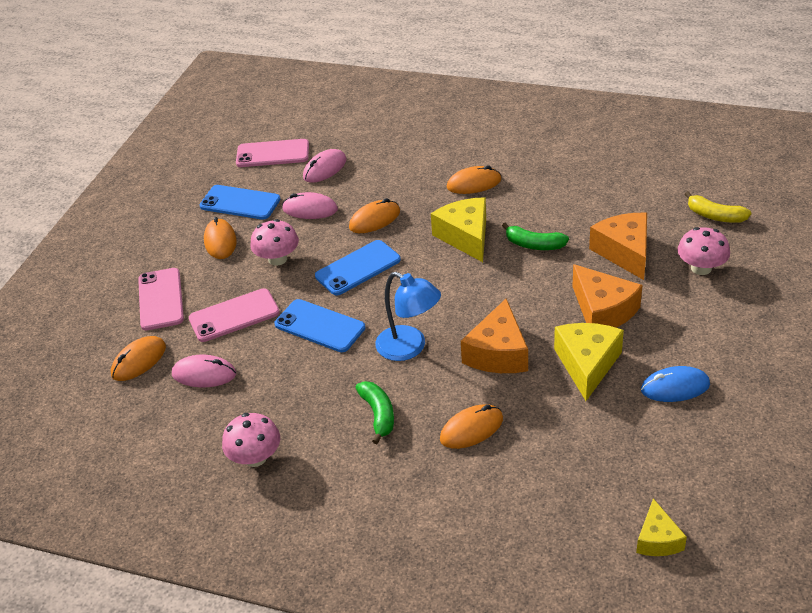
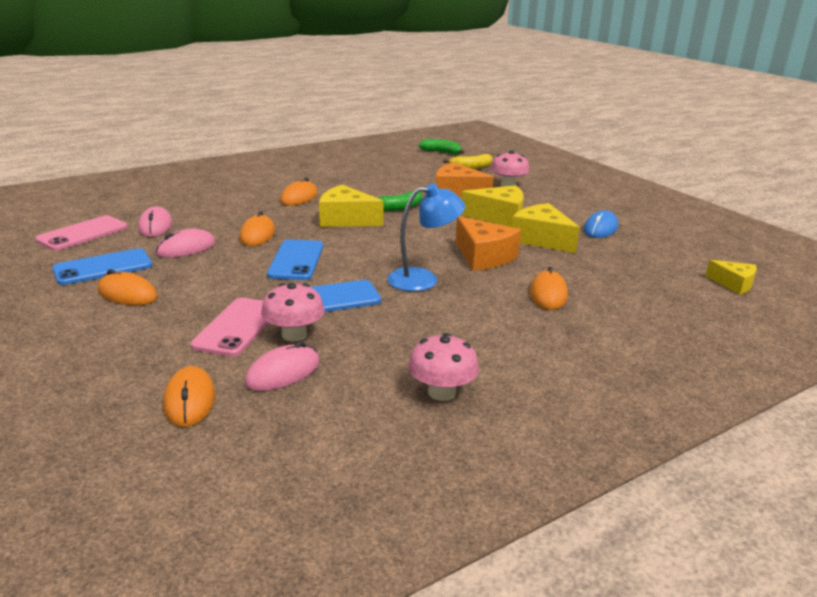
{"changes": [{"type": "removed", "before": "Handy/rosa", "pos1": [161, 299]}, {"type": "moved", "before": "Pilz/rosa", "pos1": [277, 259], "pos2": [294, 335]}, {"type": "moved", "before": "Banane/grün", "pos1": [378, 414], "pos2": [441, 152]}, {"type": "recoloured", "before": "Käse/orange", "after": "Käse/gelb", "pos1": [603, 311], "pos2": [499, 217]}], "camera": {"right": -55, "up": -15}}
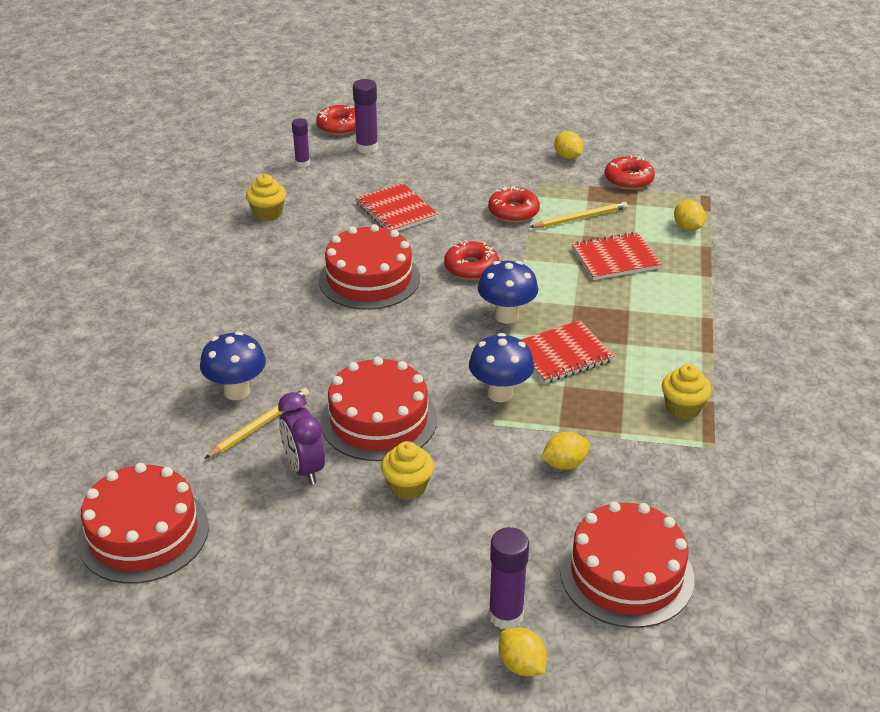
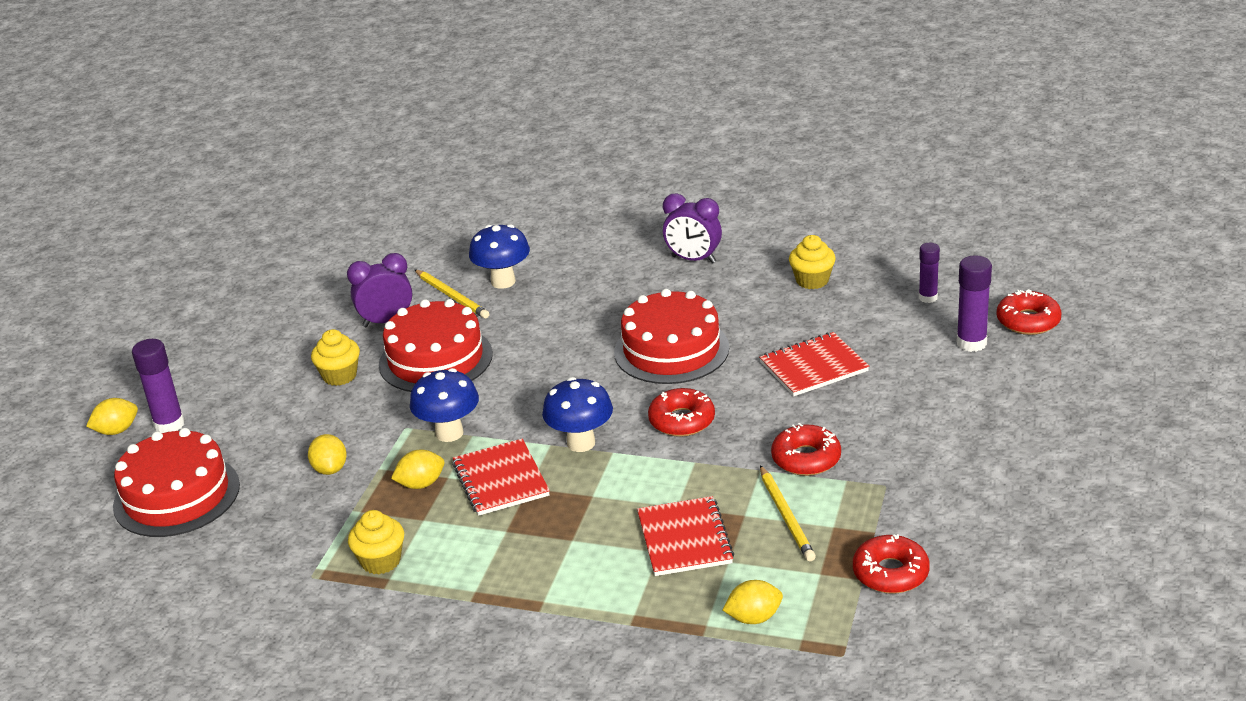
{"changes": [{"type": "removed", "before": "Kuchen/rot", "pos1": [143, 533]}, {"type": "added", "after": "Wecker/lila", "pos2": [693, 259]}, {"type": "moved", "before": "Zitrone/gelb", "pos1": [567, 157], "pos2": [421, 484]}], "camera": {"right": 100, "up": -5}}
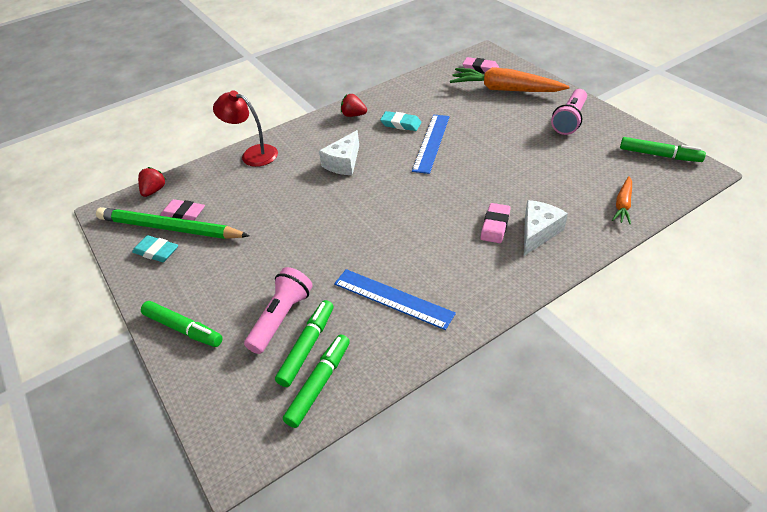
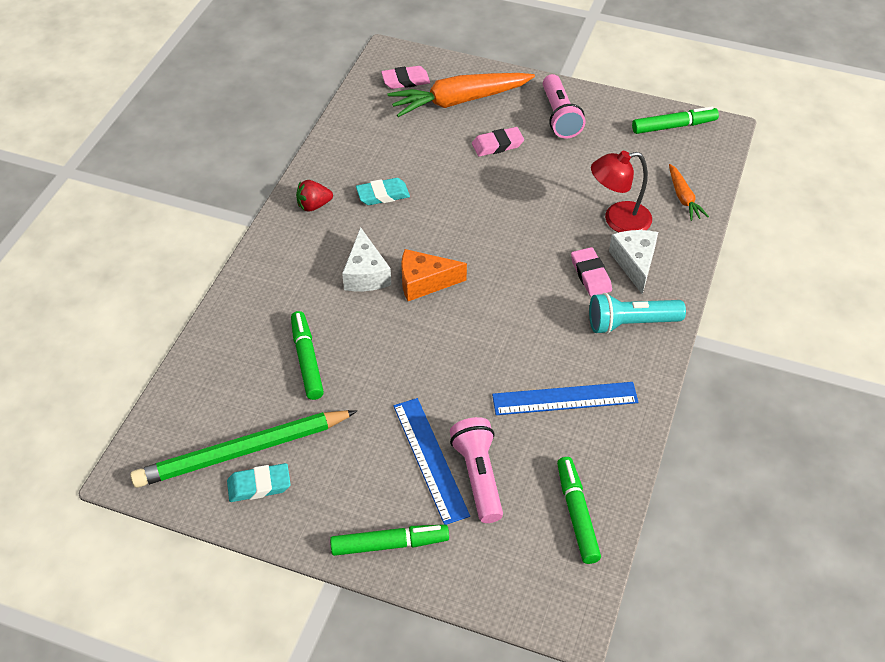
{"changes": [{"type": "removed", "before": "Erdbeere/rot", "pos1": [154, 190]}, {"type": "added", "after": "Käse/orange", "pos2": [424, 282]}, {"type": "added", "after": "Taschenlampe/türkis", "pos2": [631, 323]}, {"type": "moved", "before": "Radiergummi/rosa", "pos1": [184, 213], "pos2": [497, 145]}, {"type": "moved", "before": "Lampe/rot", "pos1": [253, 154], "pos2": [618, 220]}, {"type": "moved", "before": "Filzstift/grün", "pos1": [307, 347], "pos2": [307, 360]}, {"type": "moved", "before": "Lineal/blau", "pos1": [431, 143], "pos2": [430, 459]}], "camera": {"right": -40, "up": 5}}
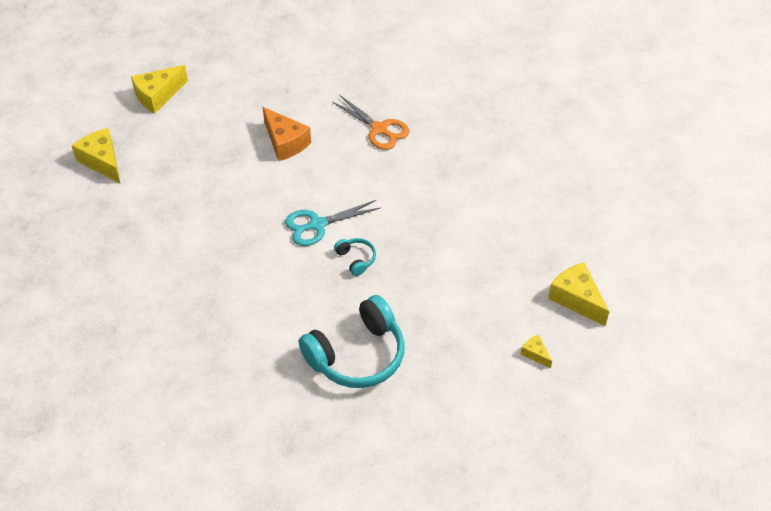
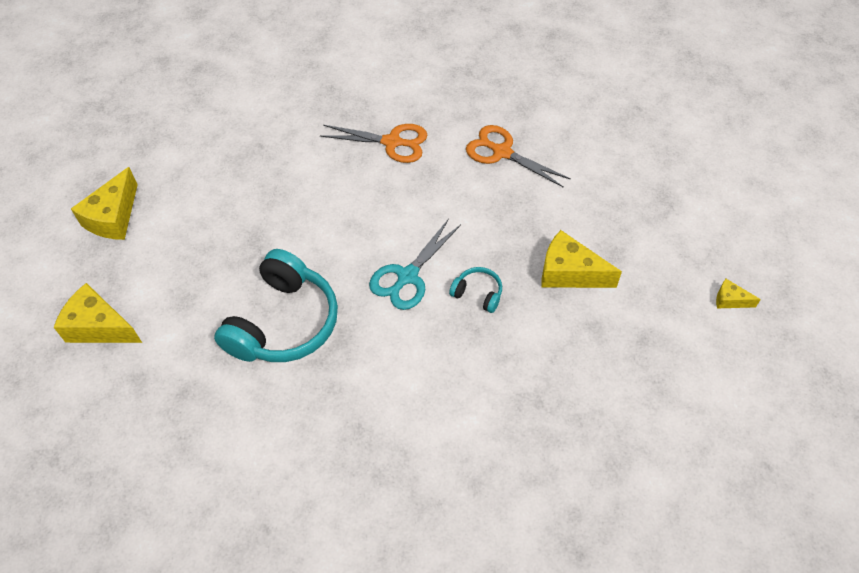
{"changes": [{"type": "removed", "before": "Käse/orange", "pos1": [285, 142]}, {"type": "added", "after": "Schere/orange", "pos2": [502, 152]}, {"type": "moved", "before": "Kopfhörer/türkis", "pos1": [357, 355], "pos2": [284, 323]}, {"type": "moved", "before": "Käse/gelb", "pos1": [576, 299], "pos2": [569, 273]}], "camera": {"right": -30, "up": 5}}
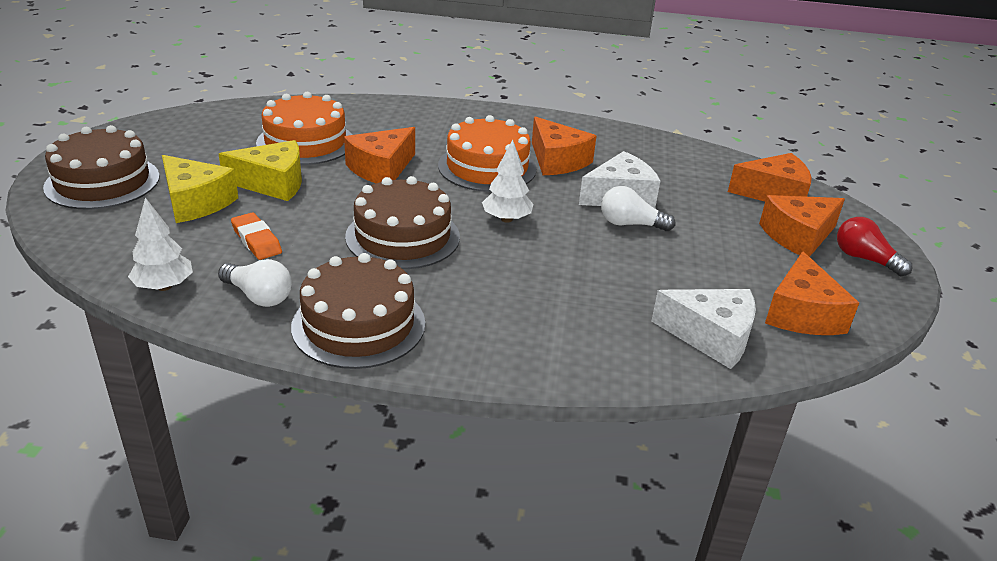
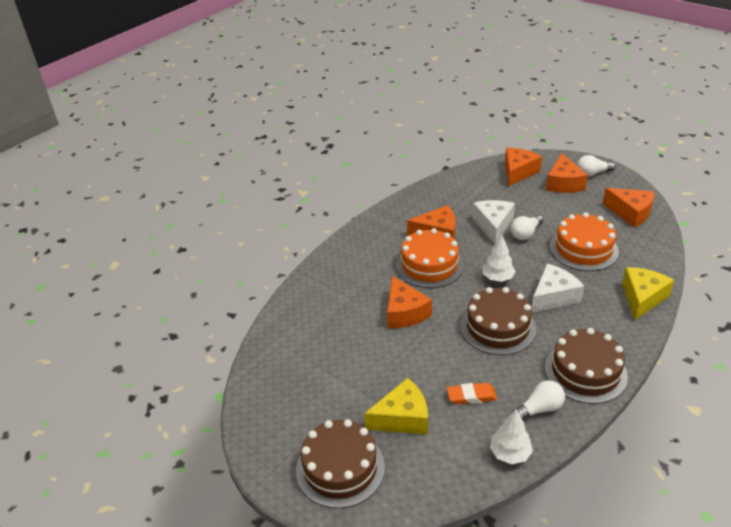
{"changes": [{"type": "moved", "before": "Käse/gelb", "pos1": [273, 183], "pos2": [642, 298]}, {"type": "moved", "before": "Kuchen/orange", "pos1": [305, 142], "pos2": [583, 249]}, {"type": "moved", "before": "Käse/weiß", "pos1": [711, 337], "pos2": [553, 296]}, {"type": "recoloured", "before": "Glühbirne/rot", "after": "Glühbirne/weiß", "pos1": [864, 259], "pos2": [592, 173]}], "camera": {"right": -55, "up": 5}}
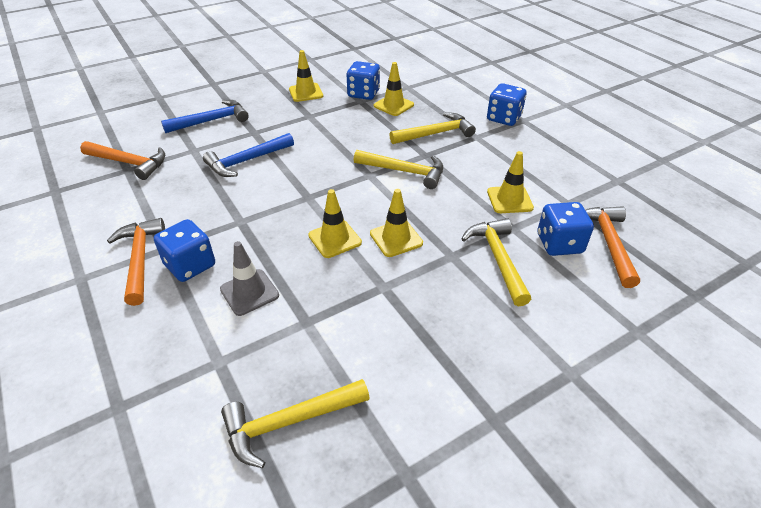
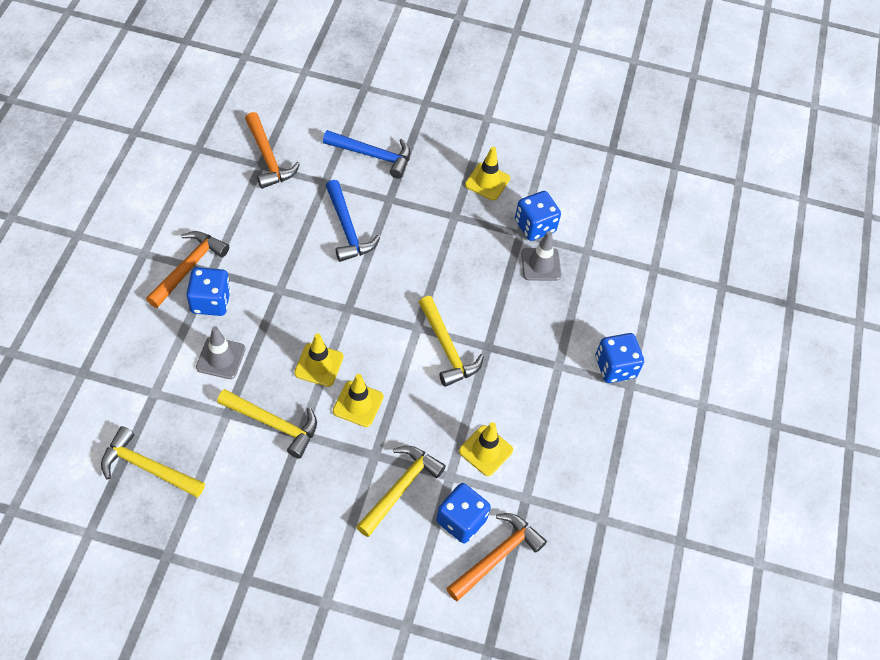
{"changes": [{"type": "moved", "before": "Hammer/gelb", "pos1": [436, 134], "pos2": [274, 424]}, {"type": "recoloured", "before": "Leitkegel/gelb", "after": "Leitkegel/grau", "pos1": [393, 105], "pos2": [541, 264]}, {"type": "turned", "before": "Hammer/blau", "pos1": [246, 161], "pos2": [347, 229], "turn": -120}], "camera": {"right": 40, "up": 15}}
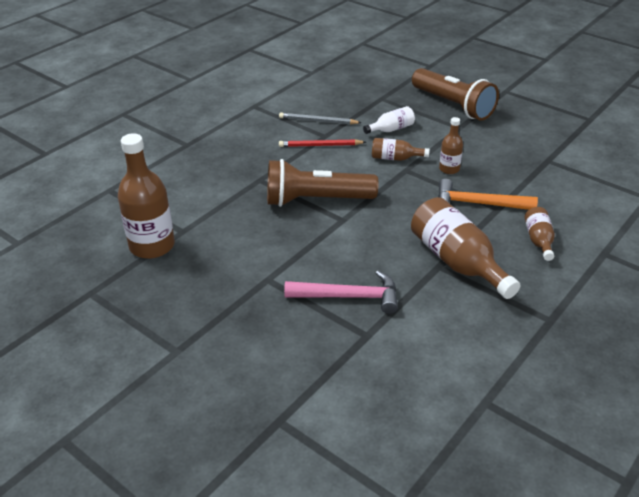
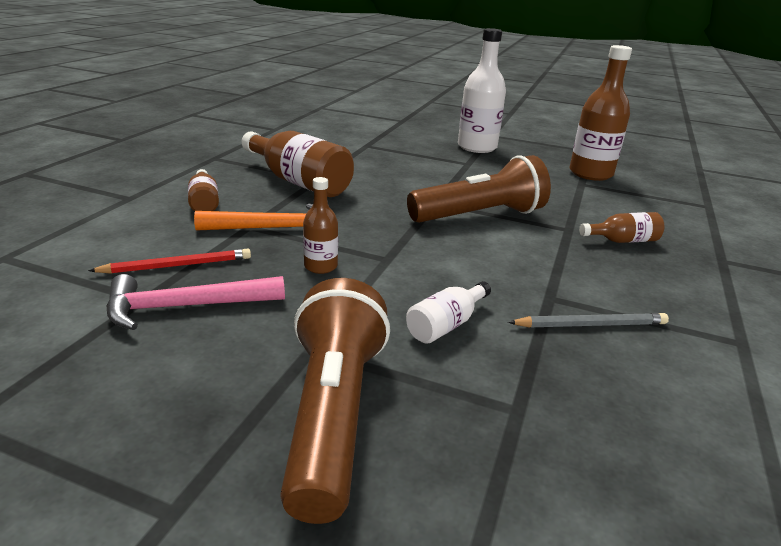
{"changes": [{"type": "added", "after": "Flasche/weiß", "pos2": [477, 147]}, {"type": "moved", "before": "Bleistift/rot", "pos1": [320, 145], "pos2": [177, 265]}, {"type": "moved", "before": "Hammer/rosa", "pos1": [349, 296], "pos2": [186, 307]}, {"type": "moved", "before": "Flasche/braun", "pos1": [395, 158], "pos2": [622, 241]}, {"type": "turned", "before": "Taschenlampe/braun", "pos1": [453, 105], "pos2": [332, 414], "turn": 60}], "camera": {"right": 160, "up": -10}}
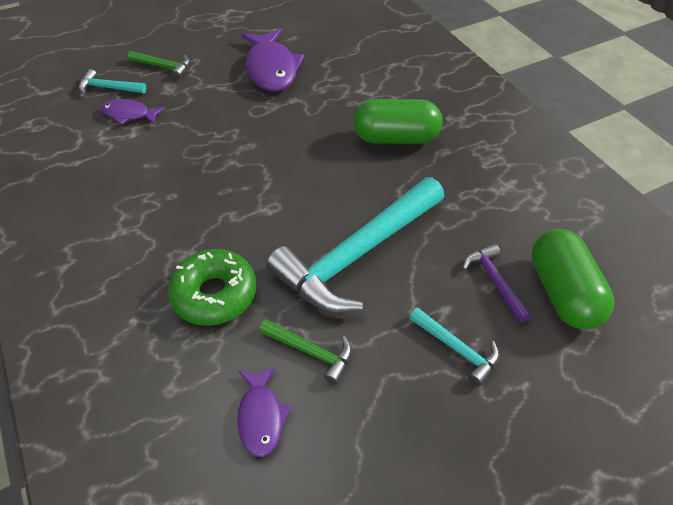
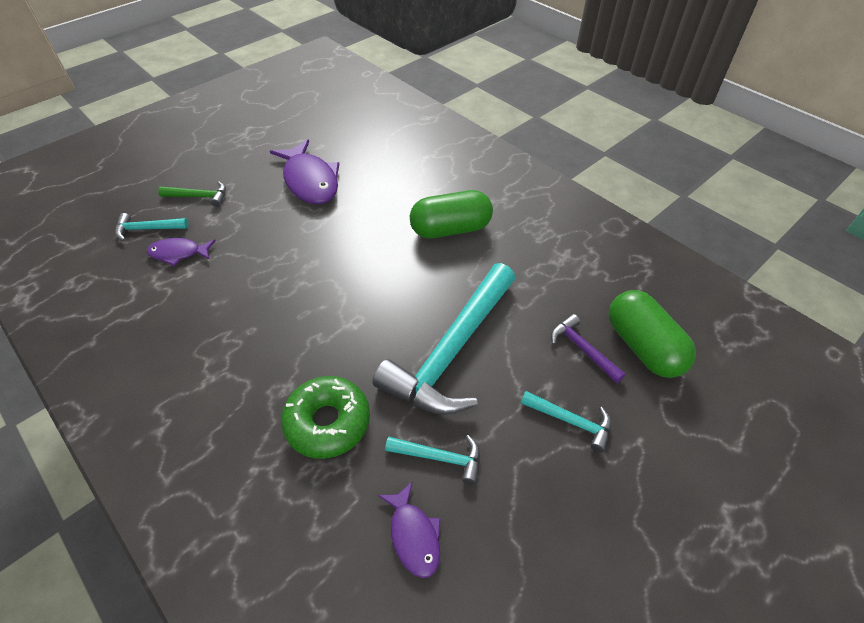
{"changes": [{"type": "recoloured", "before": "Hammer/grün", "after": "Hammer/türkis", "pos1": [311, 352], "pos2": [440, 458]}], "camera": {"right": -15, "up": 0}}
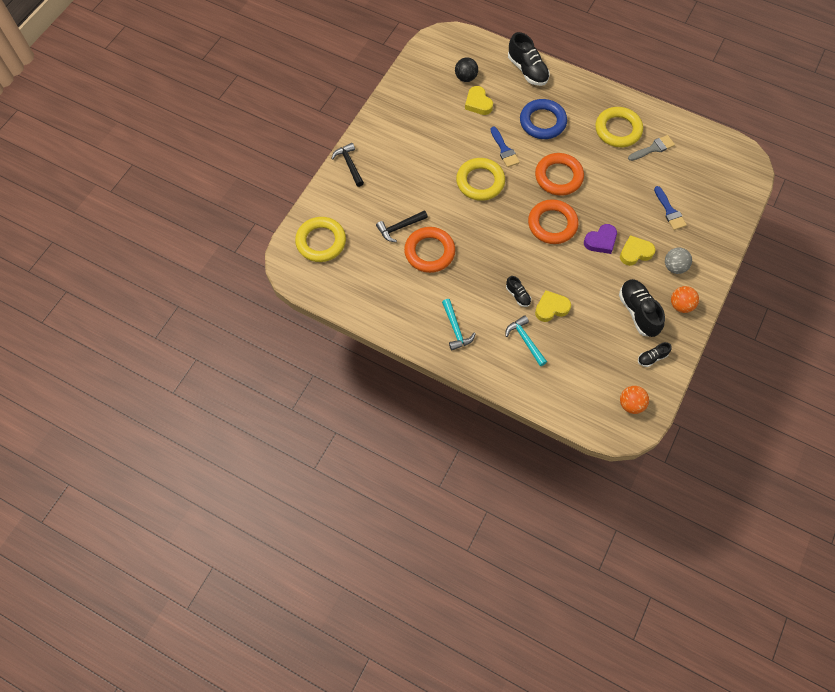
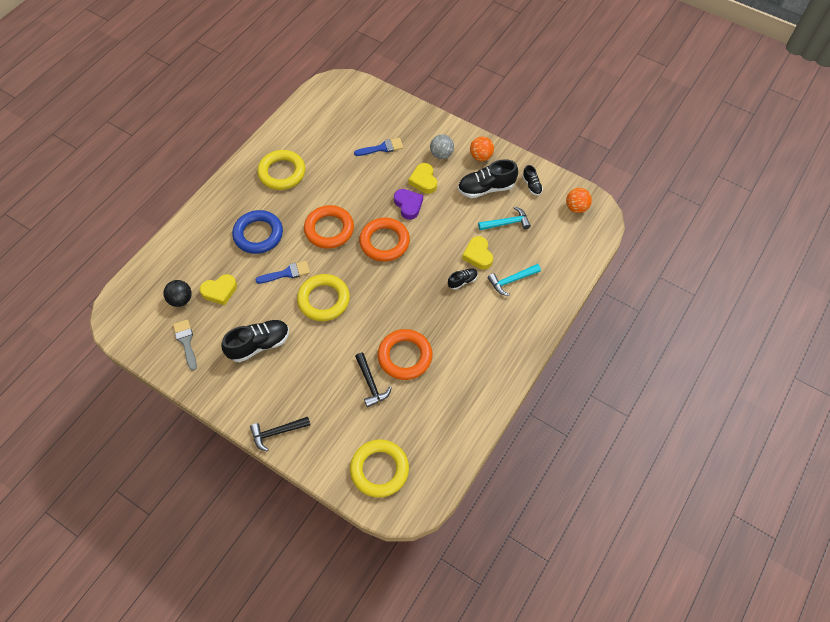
{"changes": [{"type": "moved", "before": "Hammer/türkis", "pos1": [455, 329], "pos2": [507, 223]}, {"type": "moved", "before": "Schuh/schwarz", "pos1": [527, 70], "pos2": [259, 345]}, {"type": "moved", "before": "Pinsel/grau", "pos1": [653, 148], "pos2": [186, 342]}], "camera": {"right": -85, "up": -5}}
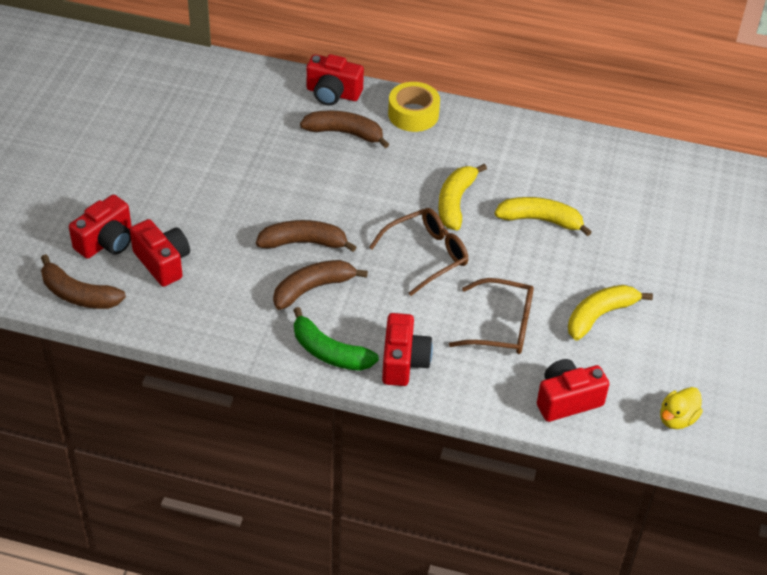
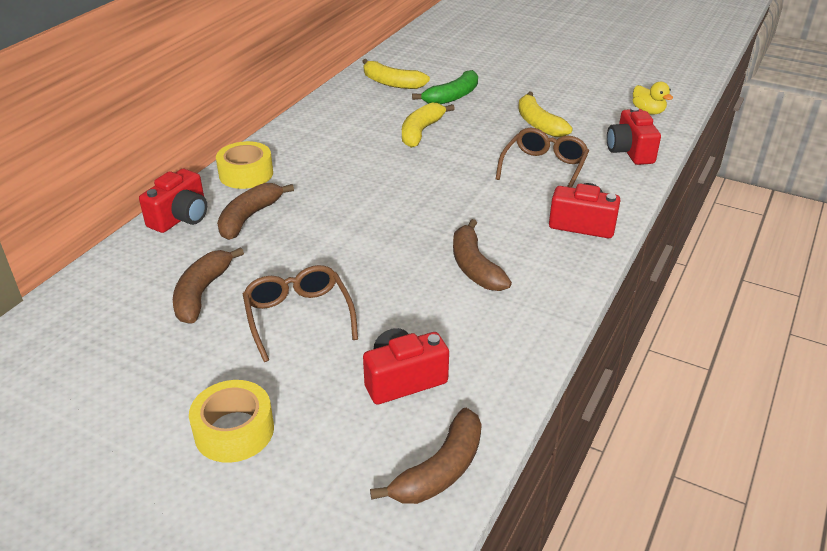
{"changes": [{"type": "removed", "before": "Kamera/rot", "pos1": [106, 242]}, {"type": "added", "after": "Klebeband/gelb", "pos2": [234, 431]}, {"type": "moved", "before": "Banane/braun", "pos1": [304, 243], "pos2": [202, 293]}, {"type": "moved", "before": "Banane/grün", "pos1": [329, 352], "pos2": [452, 97]}, {"type": "moved", "before": "Brille/braun", "pos1": [426, 255], "pos2": [298, 317]}, {"type": "moved", "before": "Banane/gelb", "pos1": [455, 202], "pos2": [391, 83]}], "camera": {"right": -75, "up": -10}}
